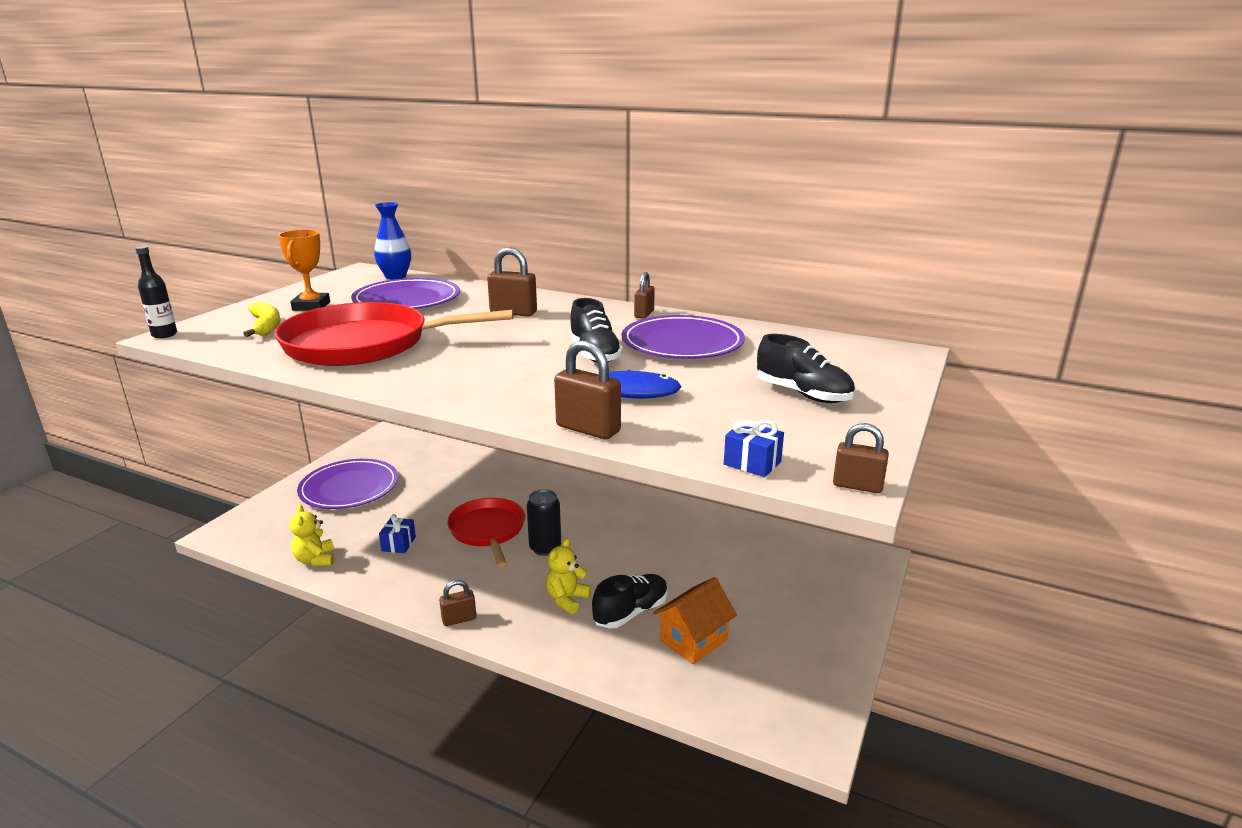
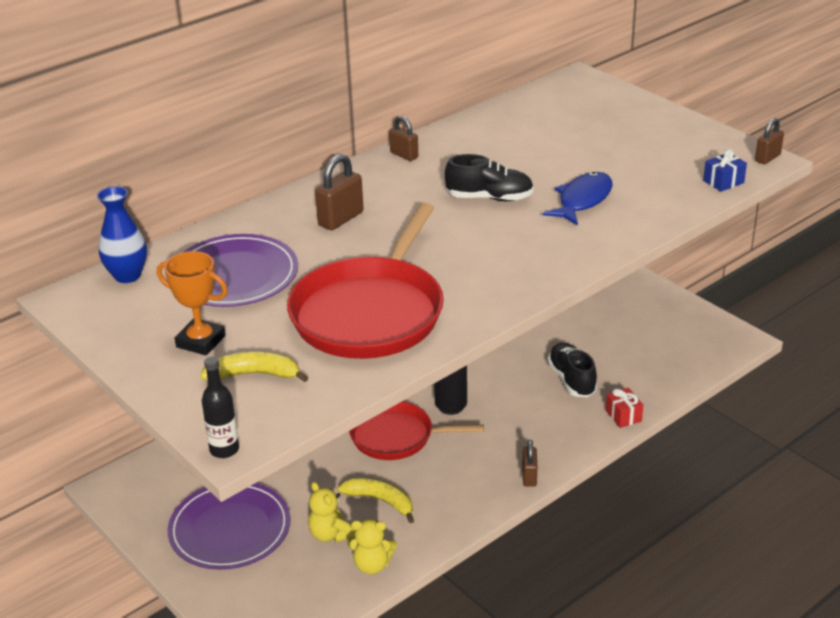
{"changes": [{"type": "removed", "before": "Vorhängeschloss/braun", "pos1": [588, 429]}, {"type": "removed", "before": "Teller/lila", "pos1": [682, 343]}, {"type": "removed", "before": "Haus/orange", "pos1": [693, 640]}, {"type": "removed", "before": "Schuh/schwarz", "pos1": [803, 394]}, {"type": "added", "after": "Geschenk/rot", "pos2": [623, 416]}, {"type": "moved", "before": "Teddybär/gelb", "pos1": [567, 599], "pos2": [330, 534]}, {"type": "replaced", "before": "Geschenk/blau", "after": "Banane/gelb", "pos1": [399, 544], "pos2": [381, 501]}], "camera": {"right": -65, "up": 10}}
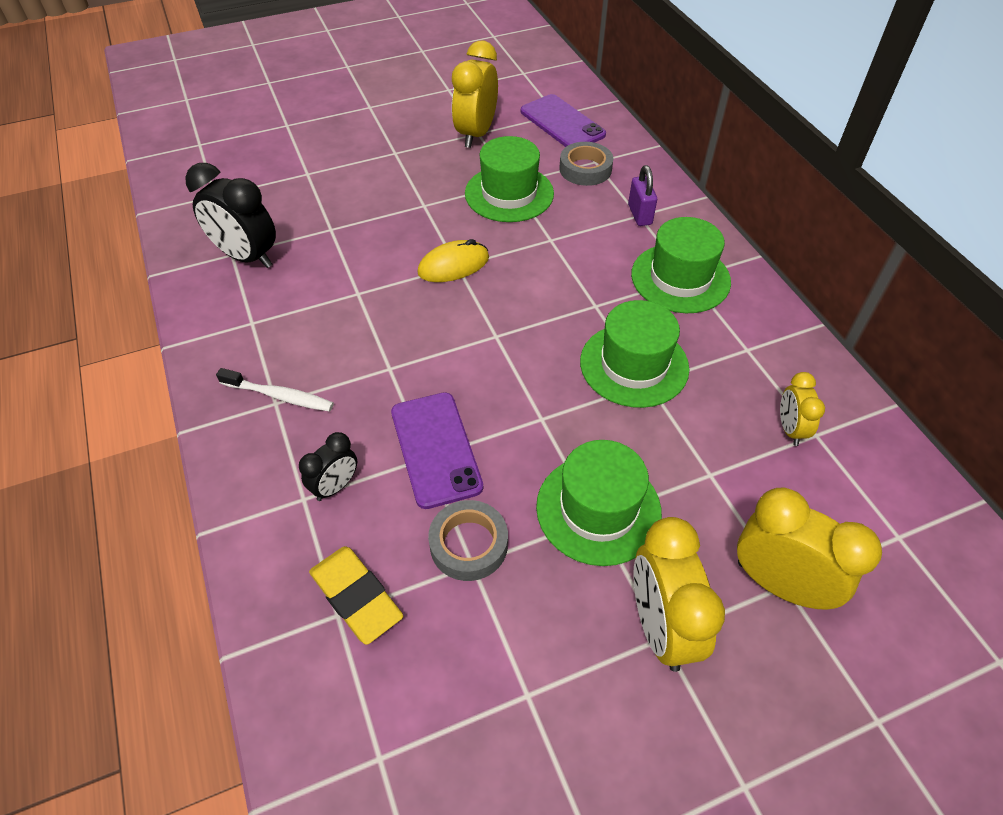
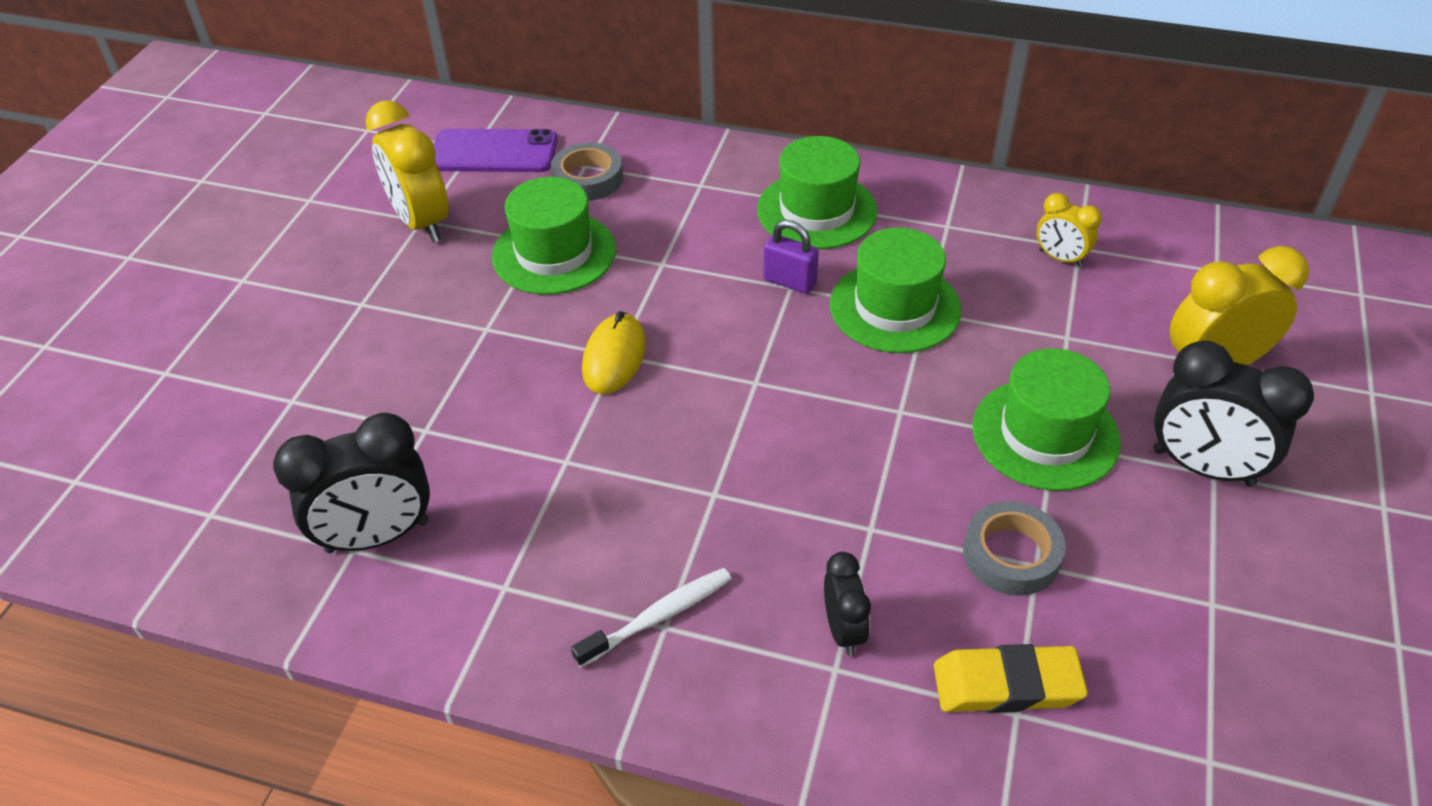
{"changes": [{"type": "removed", "before": "Handy/lila", "pos1": [436, 449]}, {"type": "moved", "before": "Vorhängeschloss/lila", "pos1": [639, 215], "pos2": [790, 282]}, {"type": "recoloured", "before": "Wecker/gelb", "after": "Wecker/schwarz", "pos1": [661, 626], "pos2": [1202, 467]}], "camera": {"right": -50, "up": -5}}
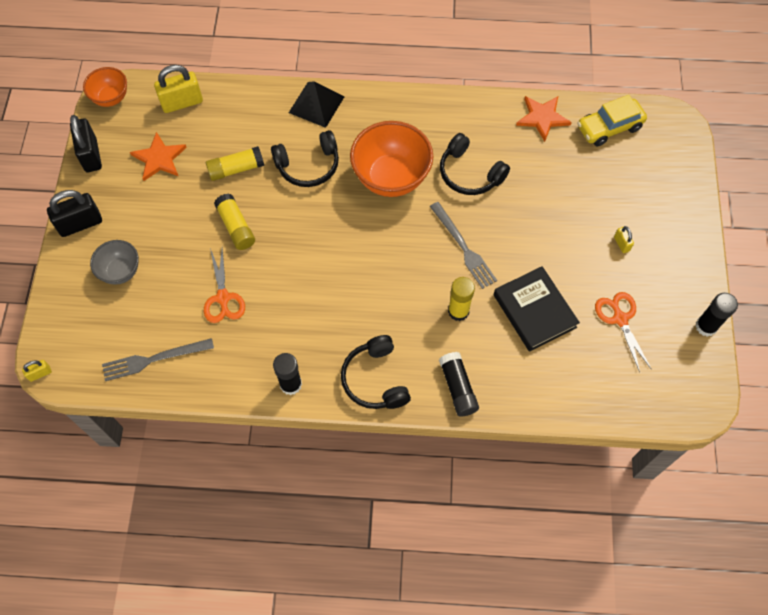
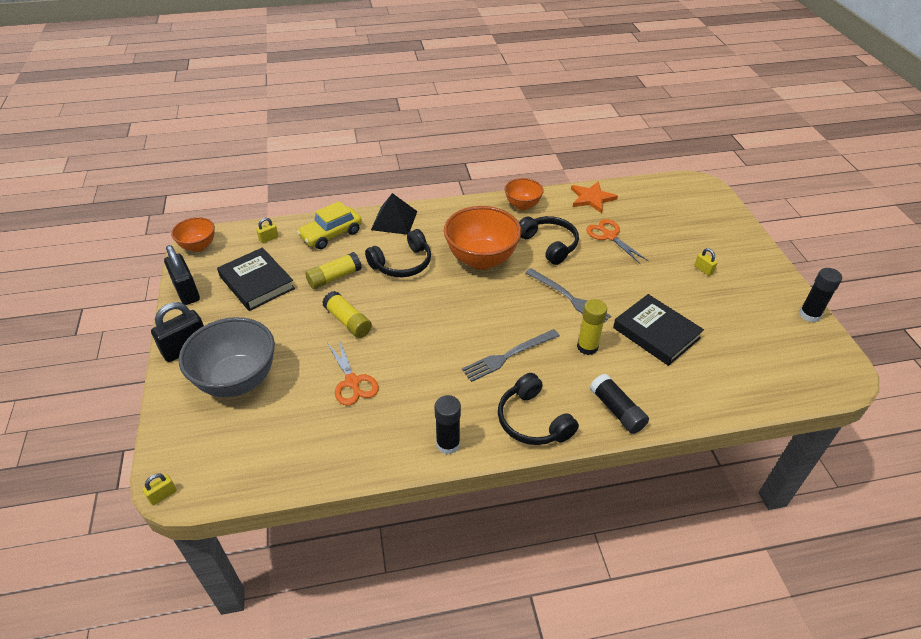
{"changes": [{"type": "added", "after": "Schüssel/orange", "pos2": [522, 205]}, {"type": "moved", "before": "Gabel/grau", "pos1": [154, 359], "pos2": [508, 356]}, {"type": "moved", "before": "Auto/gelb", "pos1": [609, 128], "pos2": [331, 234]}, {"type": "moved", "before": "Schere/orange", "pos1": [620, 318], "pos2": [609, 236]}, {"type": "replaced", "before": "Stern/orange", "after": "Buch/schwarz", "pos1": [159, 158], "pos2": [257, 282]}, {"type": "turned", "before": "Kopfhörer/schwarz", "pos1": [469, 173], "pos2": [549, 244], "turn": -150}, {"type": "resized", "before": "Schüssel/grau", "pos1": [120, 271], "pos2": [237, 380], "scale": 1.79}, {"type": "resized", "before": "Vorhängeschloss/gelb", "pos1": [182, 102], "pos2": [269, 238], "scale": 0.49}], "camera": {"right": -15, "up": -20}}
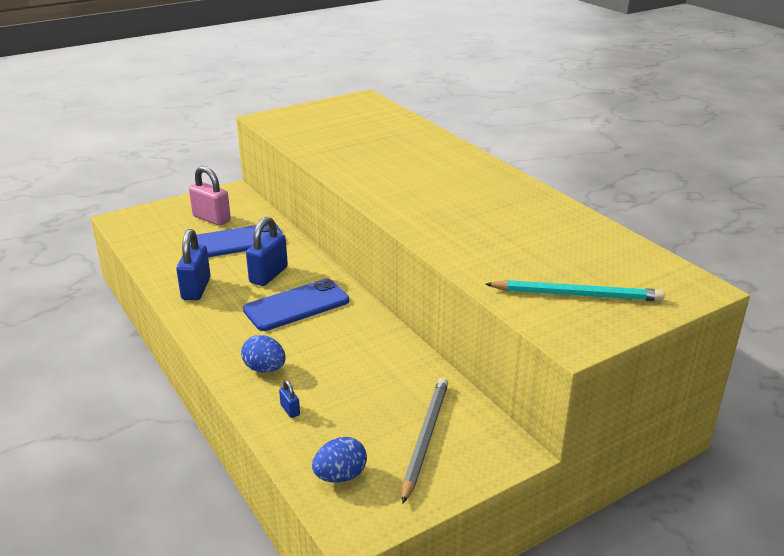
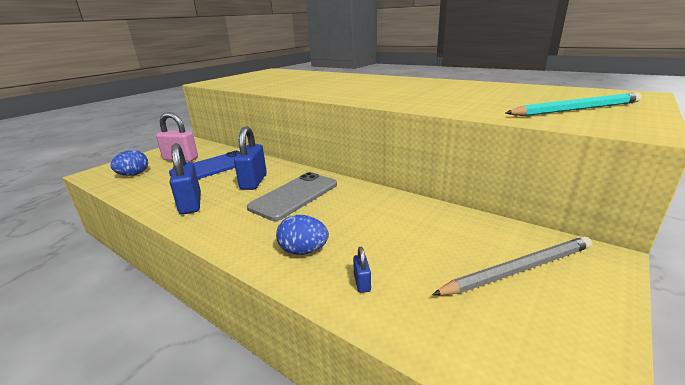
{"changes": [{"type": "moved", "before": "Ei/blau", "pos1": [340, 476], "pos2": [134, 174]}, {"type": "recoloured", "before": "Handy/blau", "after": "Handy/grau", "pos1": [296, 305], "pos2": [294, 196]}, {"type": "turned", "before": "Vorhängeschloss/blau", "pos1": [290, 410], "pos2": [362, 283], "turn": 45}, {"type": "turned", "before": "Bleistift/grau", "pos1": [425, 438], "pos2": [518, 269], "turn": 75}], "camera": {"right": -20, "up": -5}}
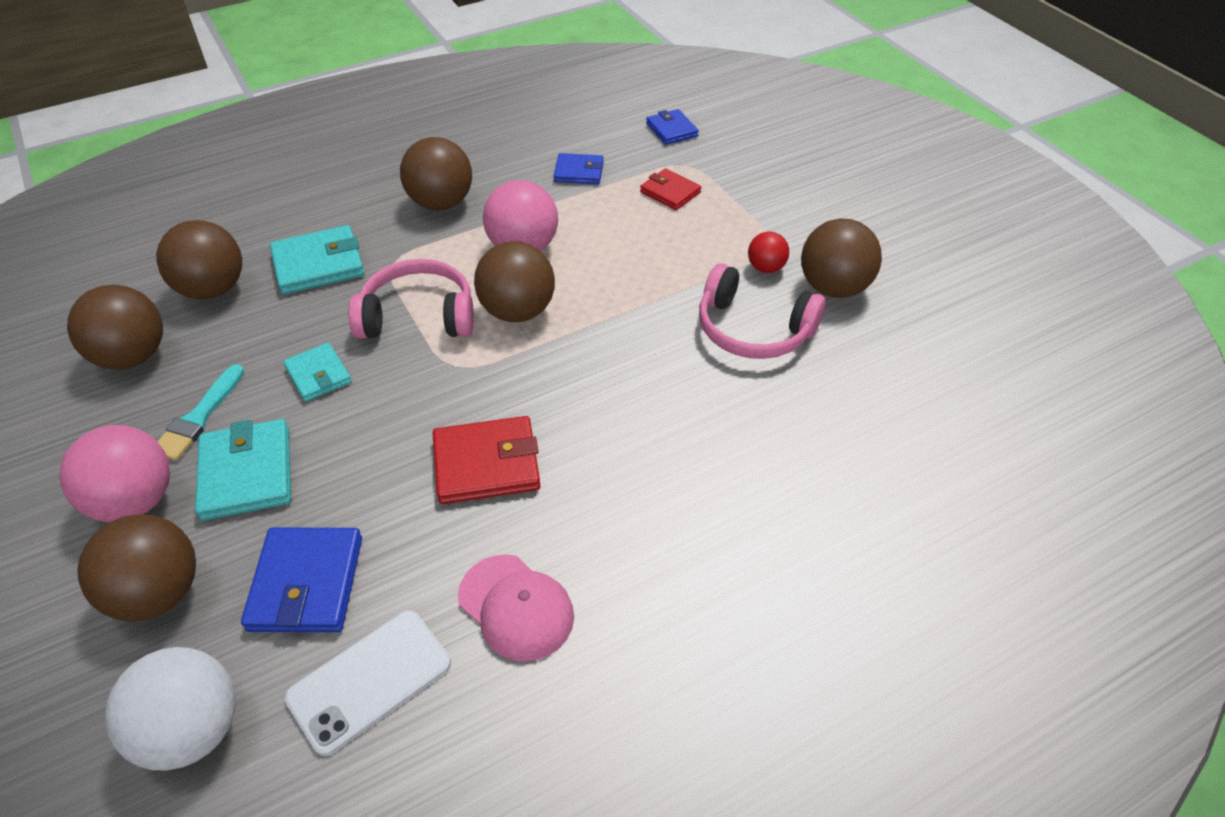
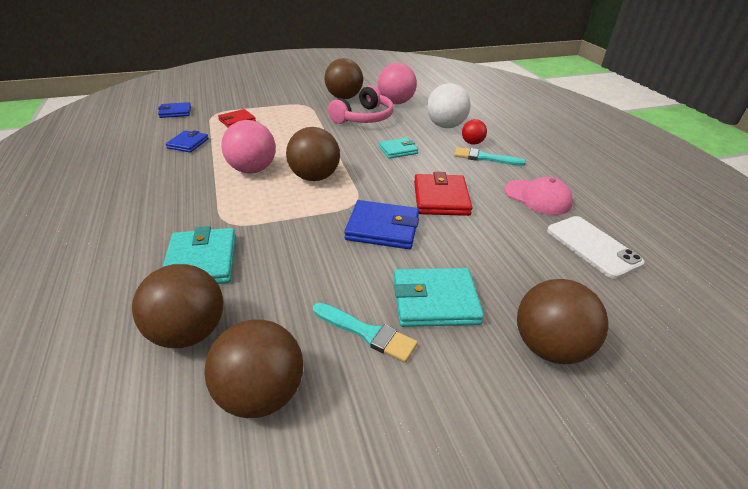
{"changes": [{"type": "removed", "before": "Kopfhörer/rosa", "pos1": [418, 316]}, {"type": "removed", "before": "Ball/braun", "pos1": [441, 203]}, {"type": "added", "after": "Pinsel/türkis", "pos2": [484, 158]}, {"type": "moved", "before": "Ball/rosa", "pos1": [135, 501], "pos2": [396, 102]}, {"type": "moved", "before": "Ball/weiß", "pos1": [192, 730], "pos2": [445, 126]}, {"type": "moved", "before": "Geldbörse/blau", "pos1": [306, 583], "pos2": [382, 228]}, {"type": "moved", "before": "Geldbörse/türkis", "pos1": [318, 375], "pos2": [398, 150]}, {"type": "moved", "before": "Ball/rot", "pos1": [766, 268], "pos2": [472, 143]}, {"type": "turned", "before": "Kappe/rosa", "pos1": [516, 607], "pos2": [537, 197], "turn": 75}], "camera": {"right": -80, "up": -10}}
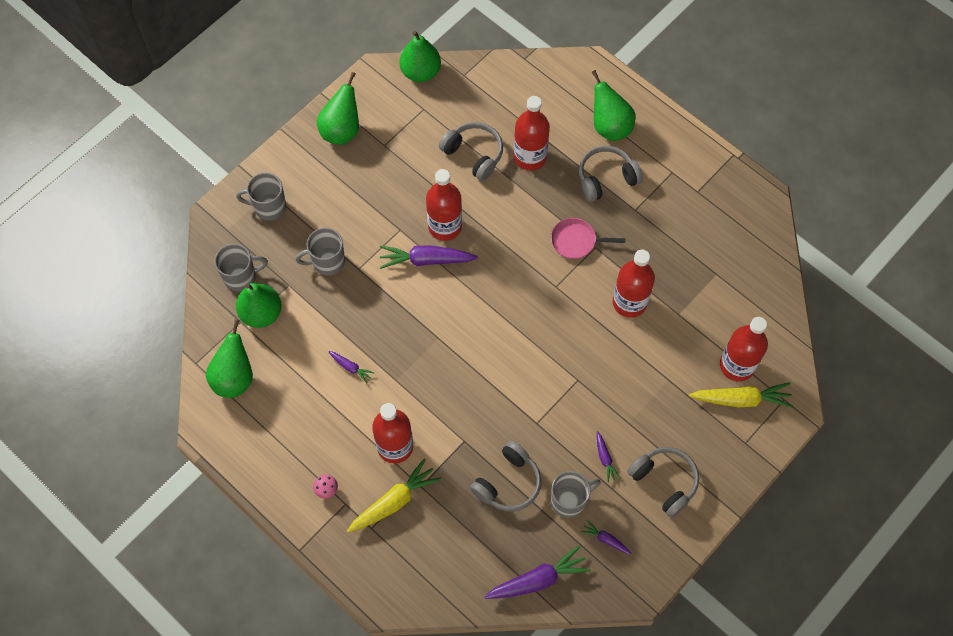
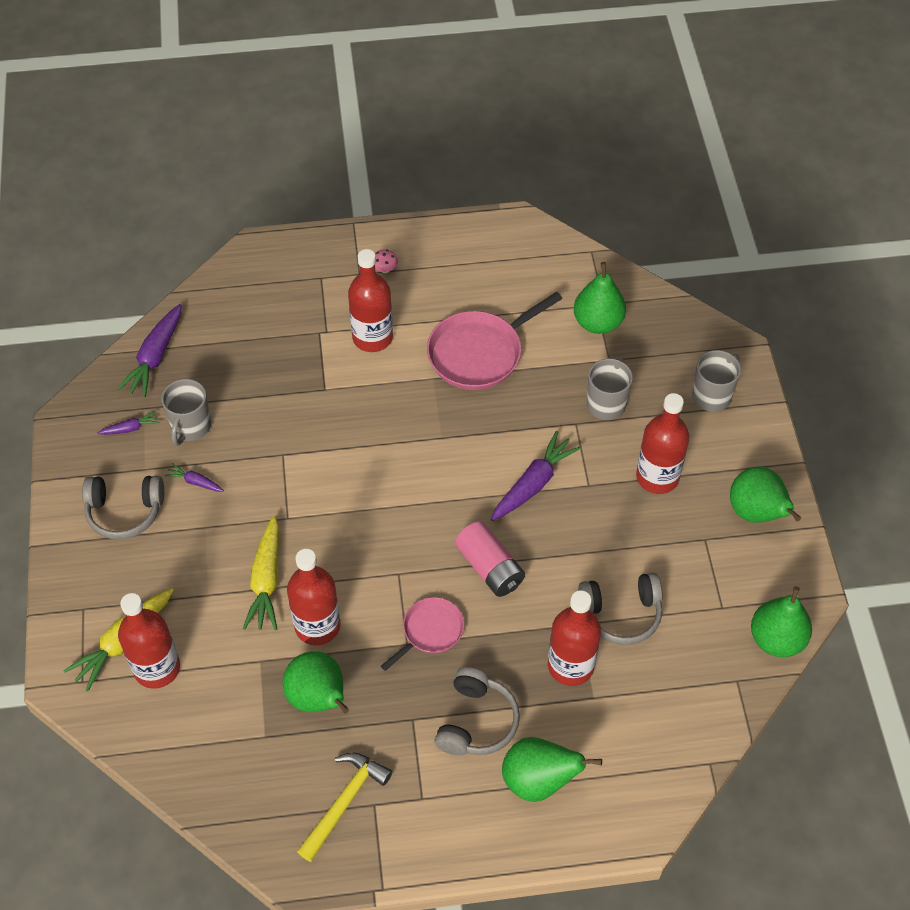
{"changes": [{"type": "removed", "before": "Tasse/grau", "pos1": [241, 277]}, {"type": "removed", "before": "Kopfhörer/grau", "pos1": [508, 483]}, {"type": "added", "after": "Hammer/gelb", "pos2": [344, 802]}, {"type": "added", "after": "Batterie/rosa", "pos2": [489, 568]}, {"type": "moved", "before": "Birne/grün", "pos1": [234, 378], "pos2": [318, 698]}, {"type": "moved", "before": "Karotte/gelb", "pos1": [394, 501], "pos2": [266, 580]}, {"type": "moved", "before": "Flasche/rot", "pos1": [445, 226], "pos2": [657, 477]}, {"type": "replaced", "before": "Karotte/lila", "after": "Pfanne/rosa", "pos1": [350, 367], "pos2": [479, 353]}], "camera": {"right": 130, "up": -10}}
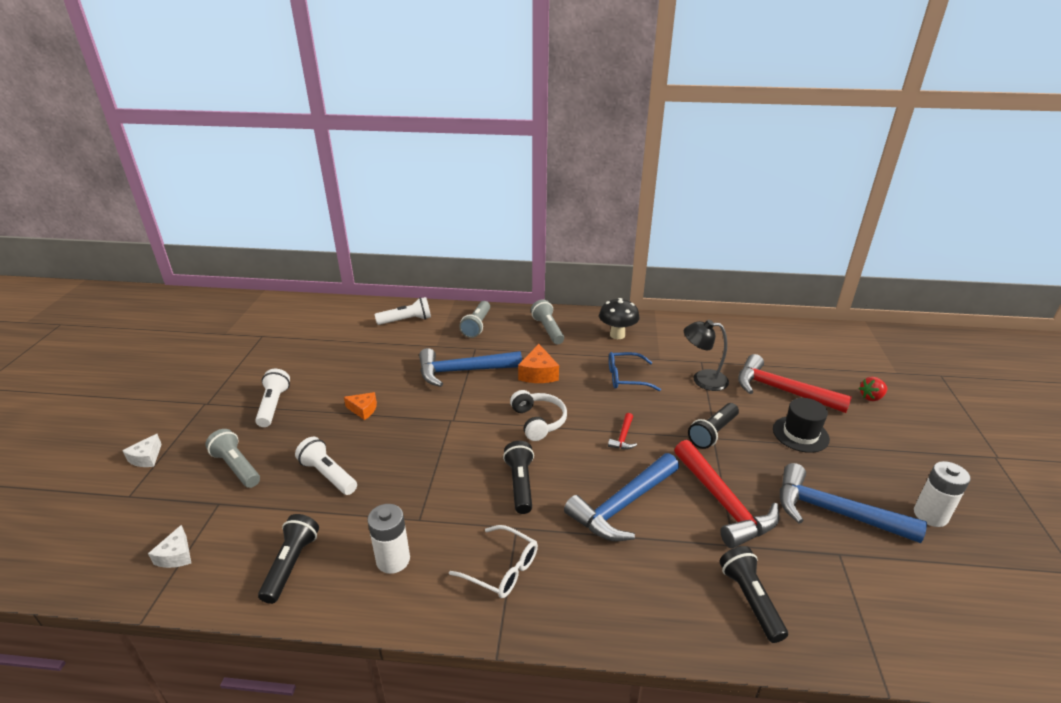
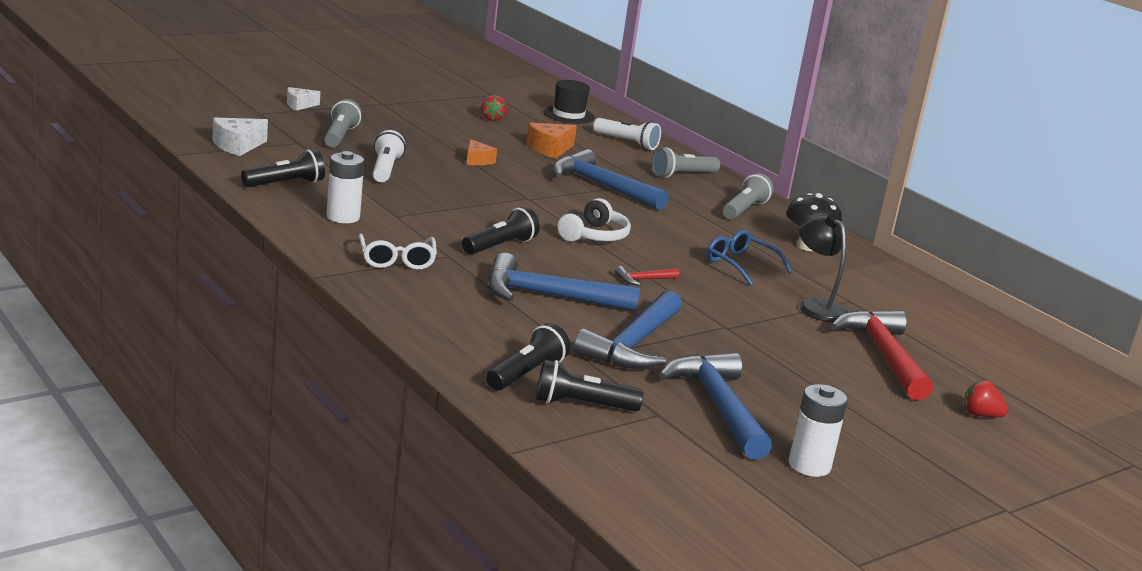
{"changes": [{"type": "removed", "before": "Taschenlampe/weiß", "pos1": [274, 405]}, {"type": "added", "after": "Erdbeere/rot", "pos2": [492, 119]}, {"type": "moved", "before": "Käse/orange", "pos1": [538, 373], "pos2": [550, 149]}, {"type": "moved", "before": "Taschenlampe/schwarz", "pos1": [712, 433], "pos2": [582, 404]}, {"type": "moved", "before": "Hut/schwarz", "pos1": [800, 434], "pos2": [568, 115]}, {"type": "recoloured", "before": "Hammer/rot", "after": "Hammer/blau", "pos1": [723, 503], "pos2": [633, 345]}, {"type": "resized", "before": "Käse/weiß", "pos1": [176, 555], "pos2": [237, 146], "scale": 1.51}], "camera": {"right": 45, "up": -10}}
